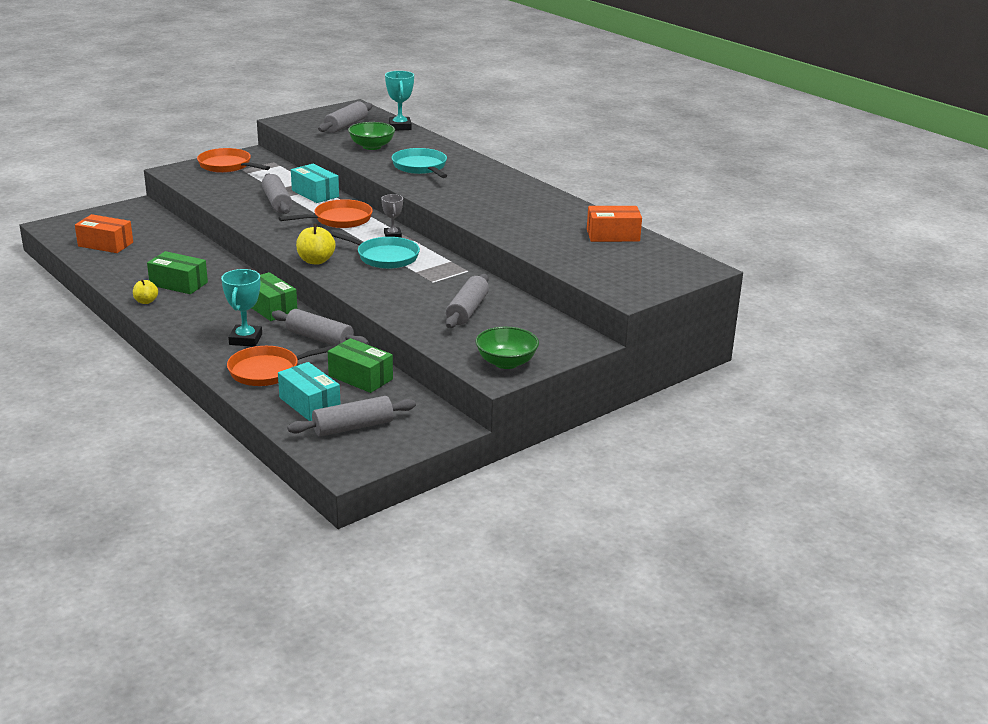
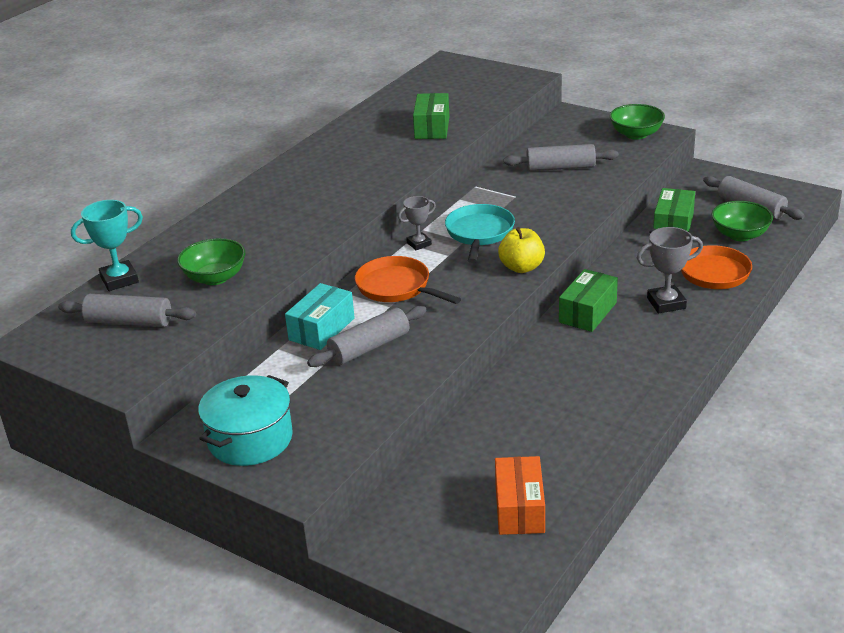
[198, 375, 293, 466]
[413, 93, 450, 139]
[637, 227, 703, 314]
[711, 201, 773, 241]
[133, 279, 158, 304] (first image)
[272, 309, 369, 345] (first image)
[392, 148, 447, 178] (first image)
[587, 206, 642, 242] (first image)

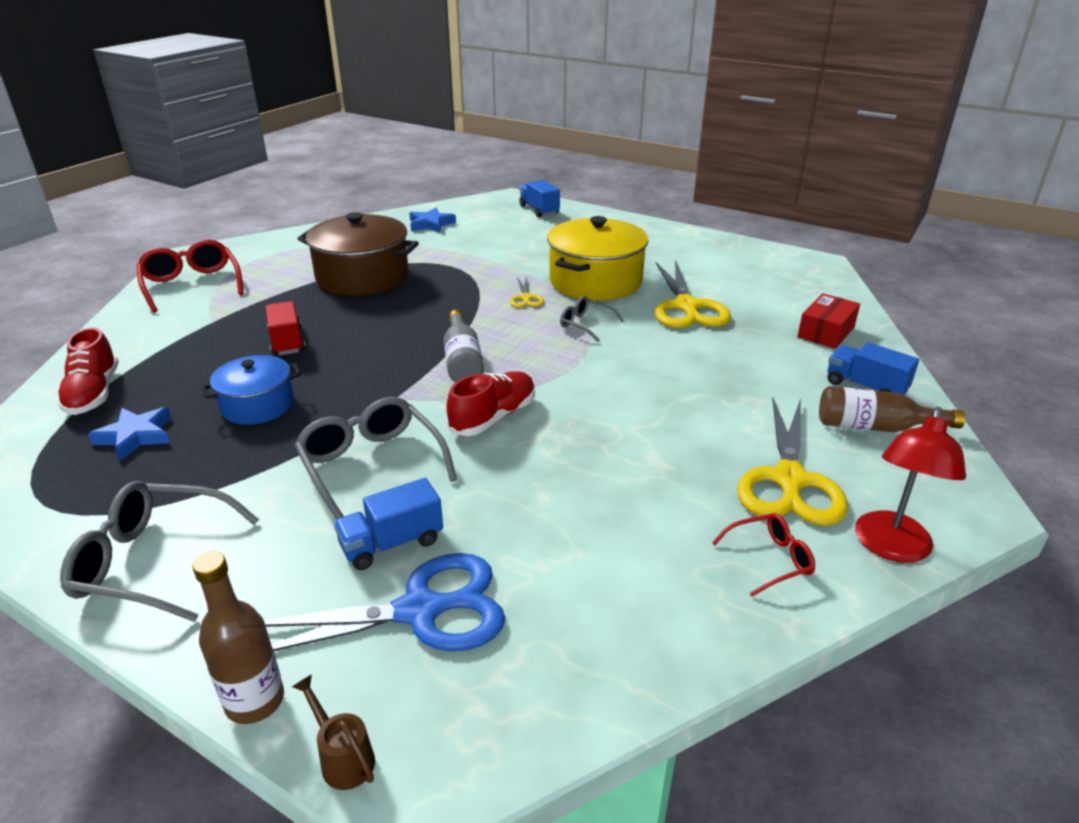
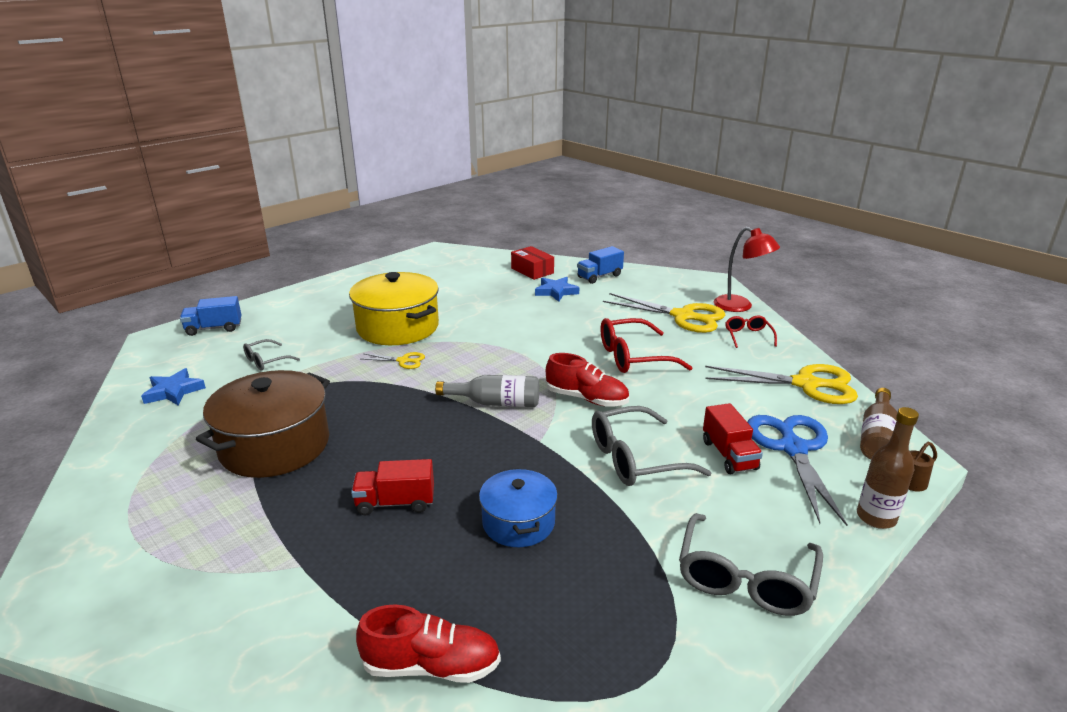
[243, 339, 300, 371]
[535, 277, 579, 302]
[546, 353, 629, 406]
[601, 318, 693, 373]
[703, 403, 763, 474]
[705, 364, 858, 404]
[860, 388, 897, 460]

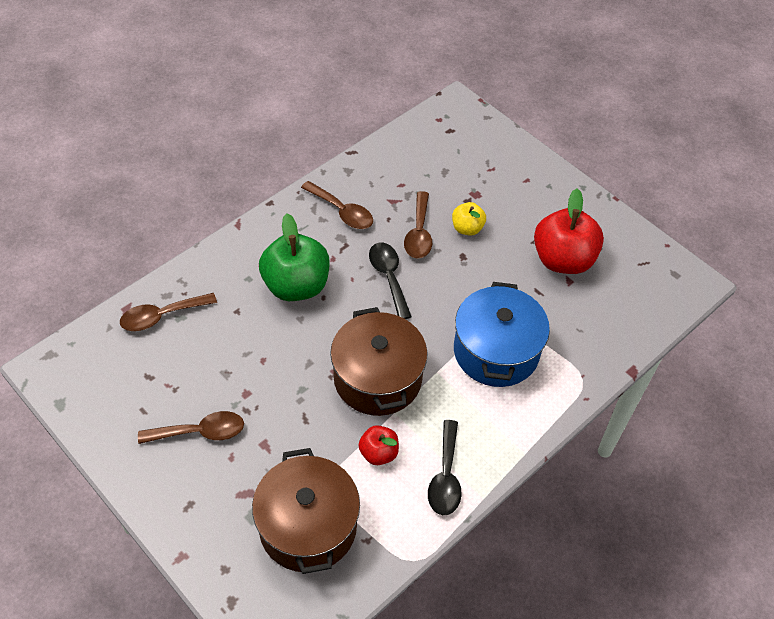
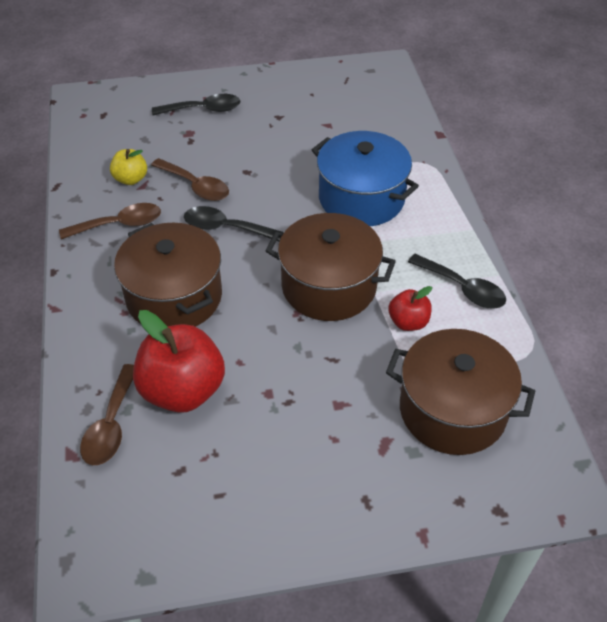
[110, 149, 147, 185]
[114, 223, 222, 327]
[133, 310, 225, 413]
[152, 94, 240, 115]
[138, 411, 244, 444] (first image)

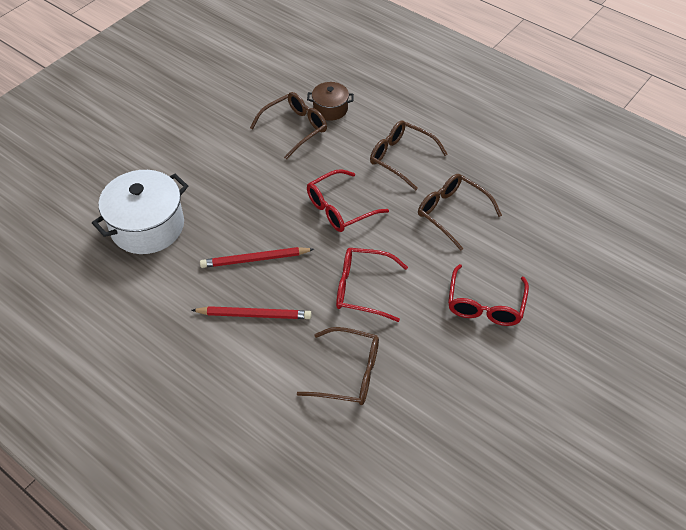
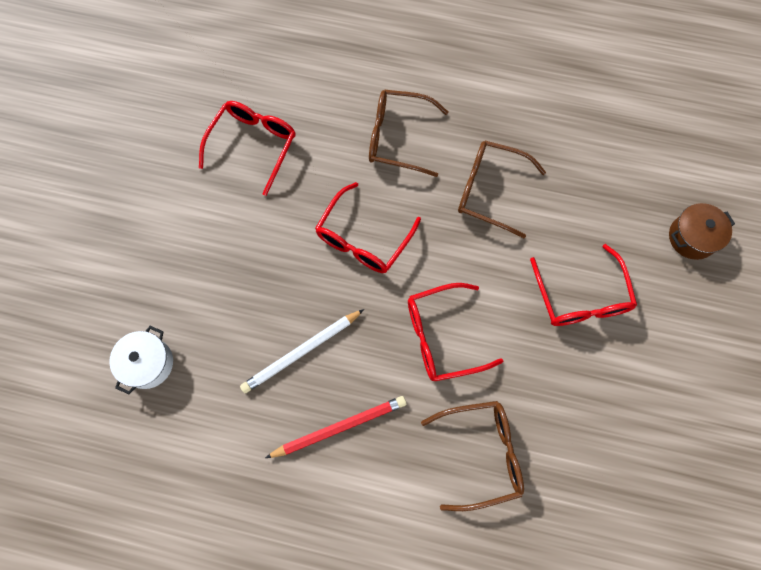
[109, 326, 173, 394]
[199, 101, 296, 196]
[240, 309, 364, 393]
[669, 203, 735, 260]

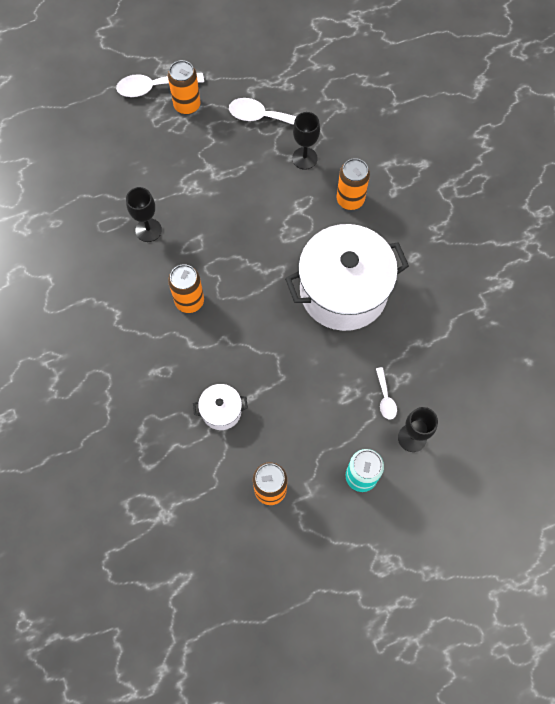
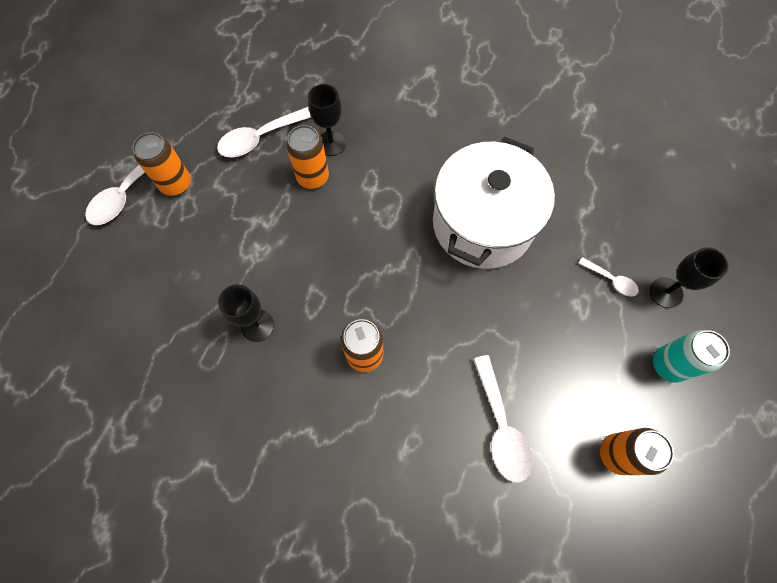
[286, 125, 329, 189]
[473, 355, 532, 482]

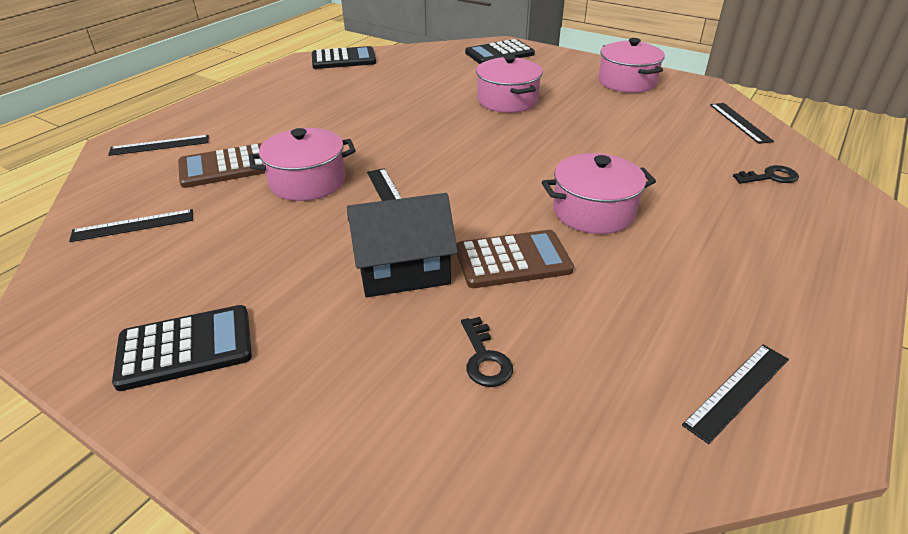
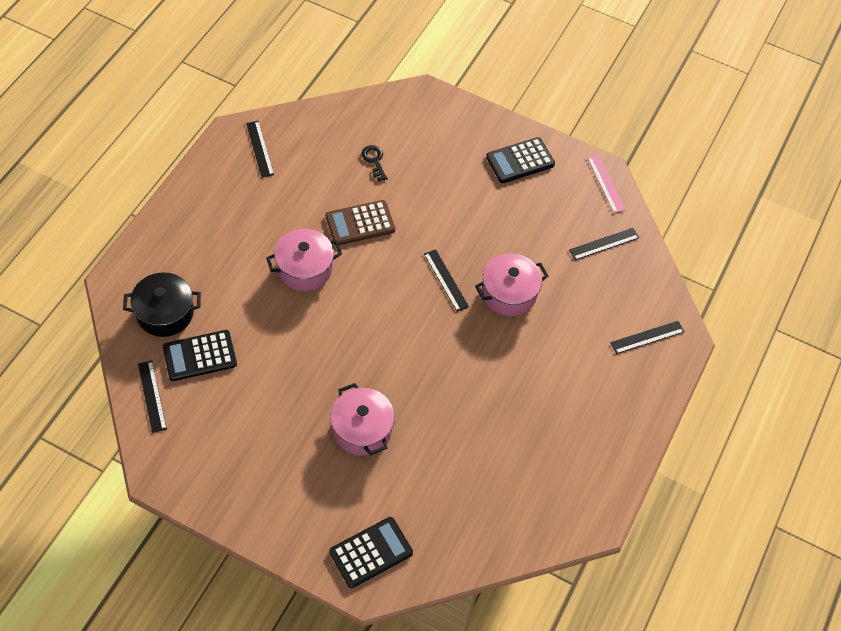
[123, 273, 201, 337]
[163, 330, 237, 381]
[246, 121, 274, 178]
[588, 155, 626, 213]
[178, 143, 265, 188] (first image)
[347, 193, 458, 297] (first image)
[598, 38, 665, 93] (first image)

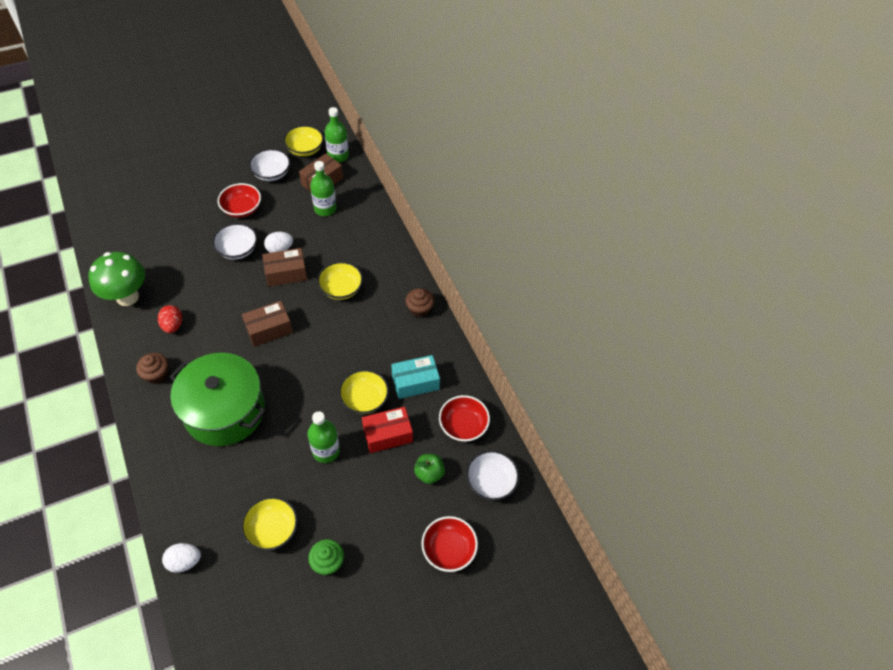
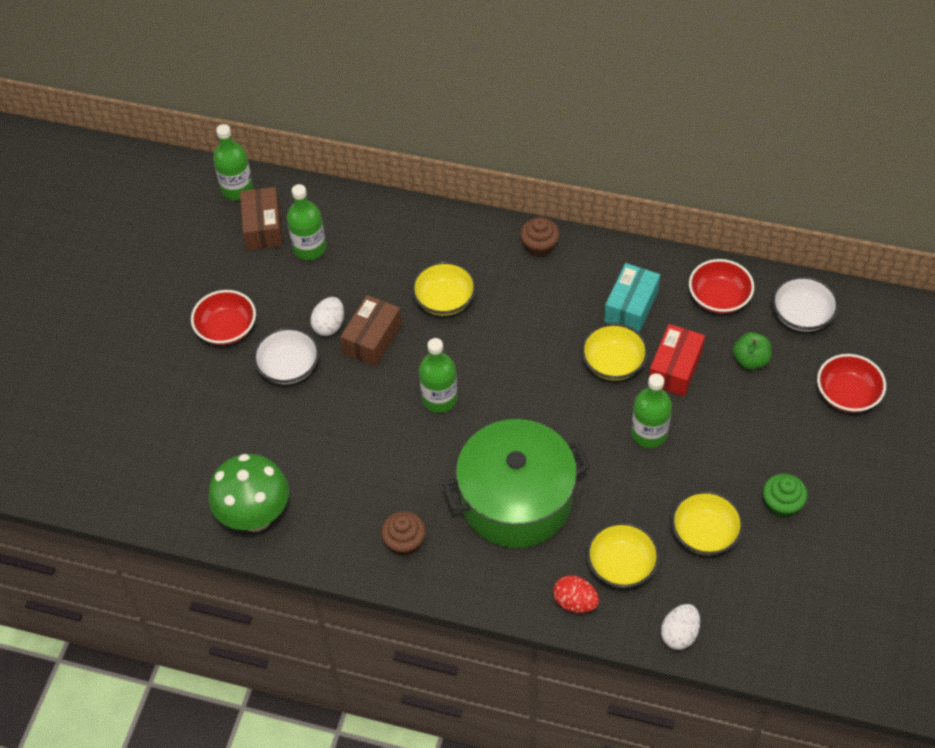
[419, 338, 457, 413]
[553, 575, 599, 613]
[587, 522, 660, 588]
[249, 149, 290, 181] (first image)

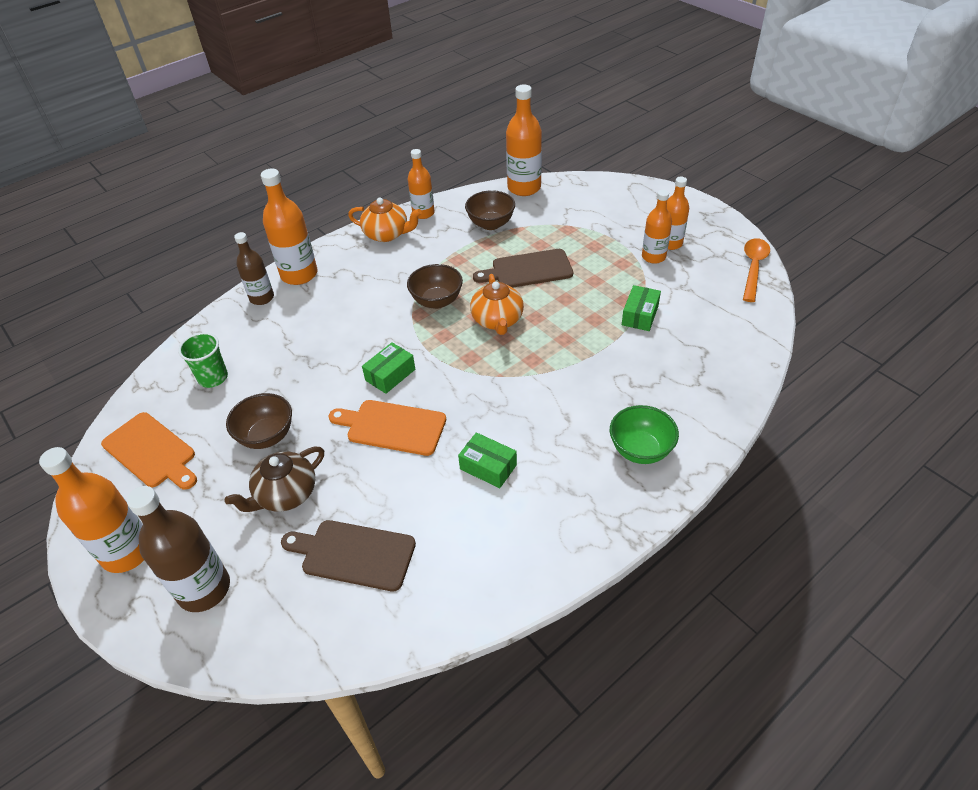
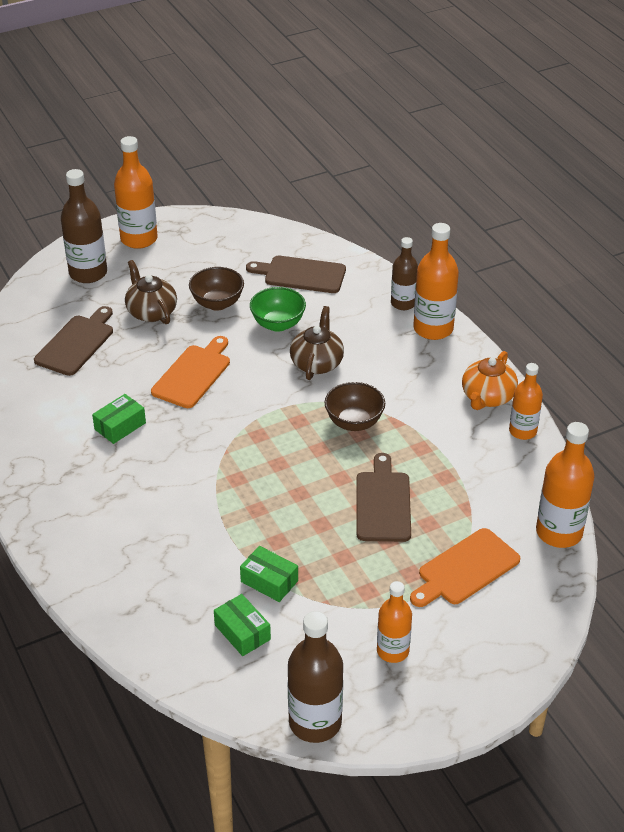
[214, 594, 271, 656]
[246, 256, 346, 293]
[250, 287, 306, 332]
[288, 611, 343, 743]
[290, 306, 344, 380]
[410, 528, 520, 607]
[465, 190, 515, 230] (first image)
[470, 274, 524, 335] (first image)
[642, 190, 672, 264] (first image)

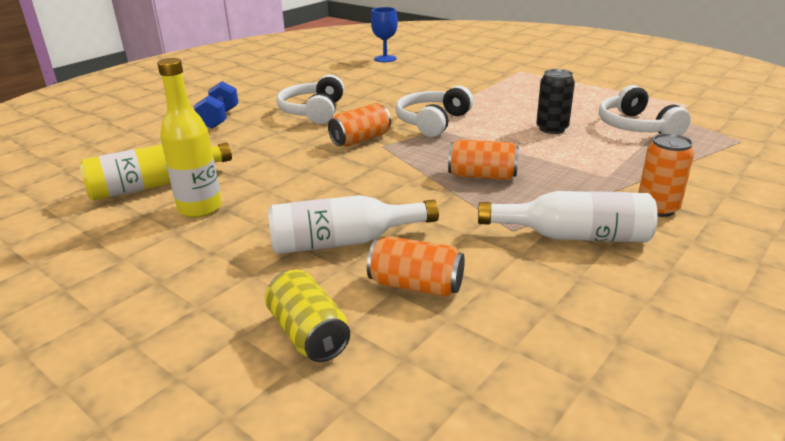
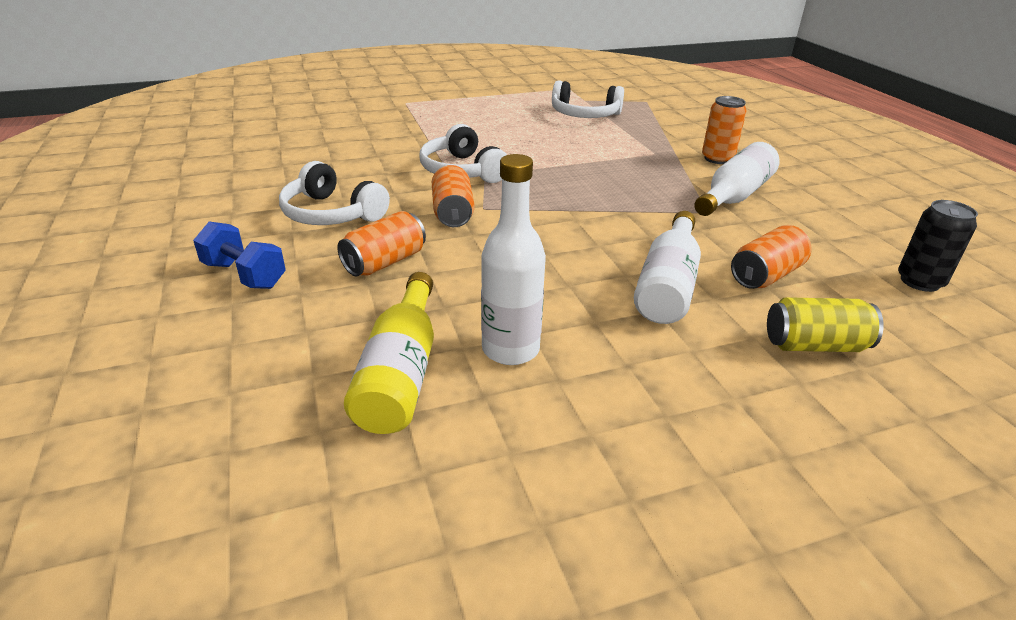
[337, 211, 426, 277]
[481, 154, 546, 365]
[898, 200, 978, 292]
[371, 7, 398, 62] (first image)

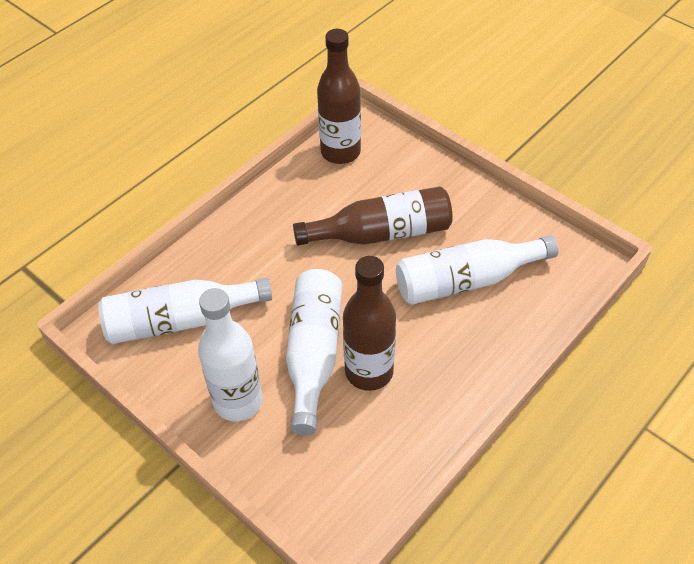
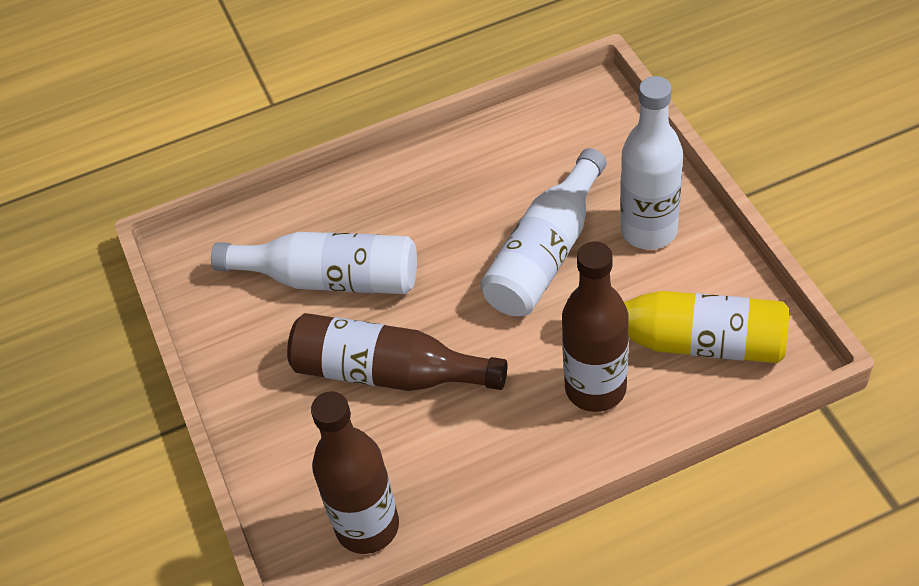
[562, 241, 629, 412]
[567, 291, 789, 363]

